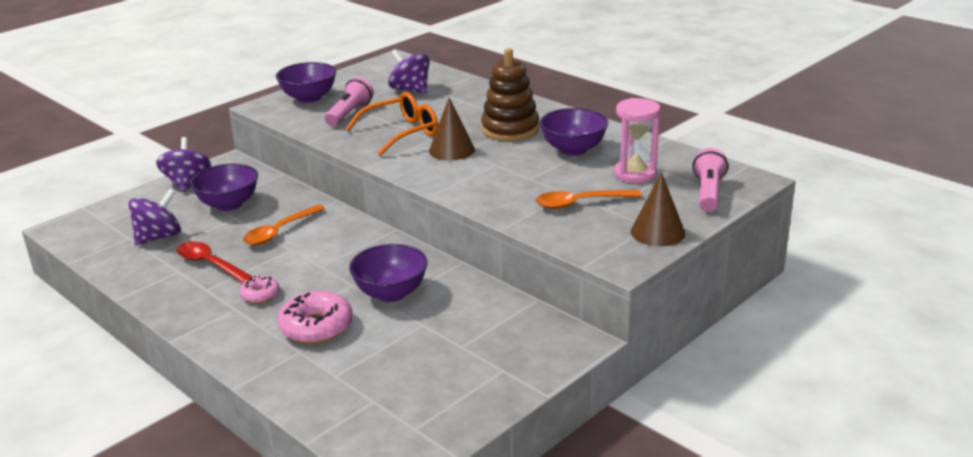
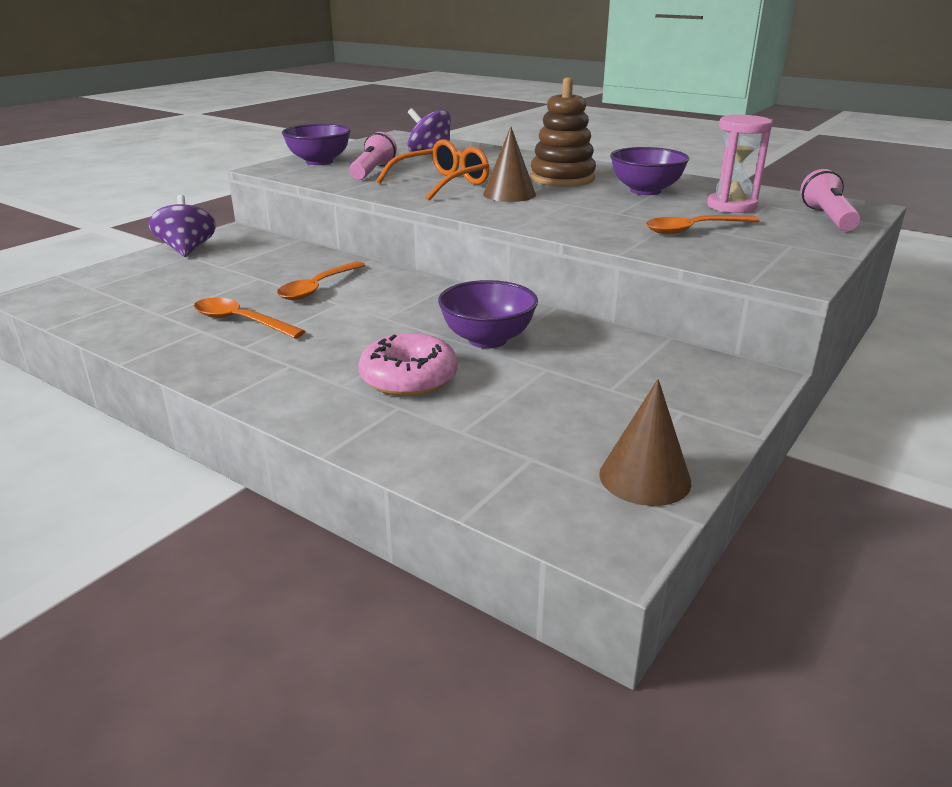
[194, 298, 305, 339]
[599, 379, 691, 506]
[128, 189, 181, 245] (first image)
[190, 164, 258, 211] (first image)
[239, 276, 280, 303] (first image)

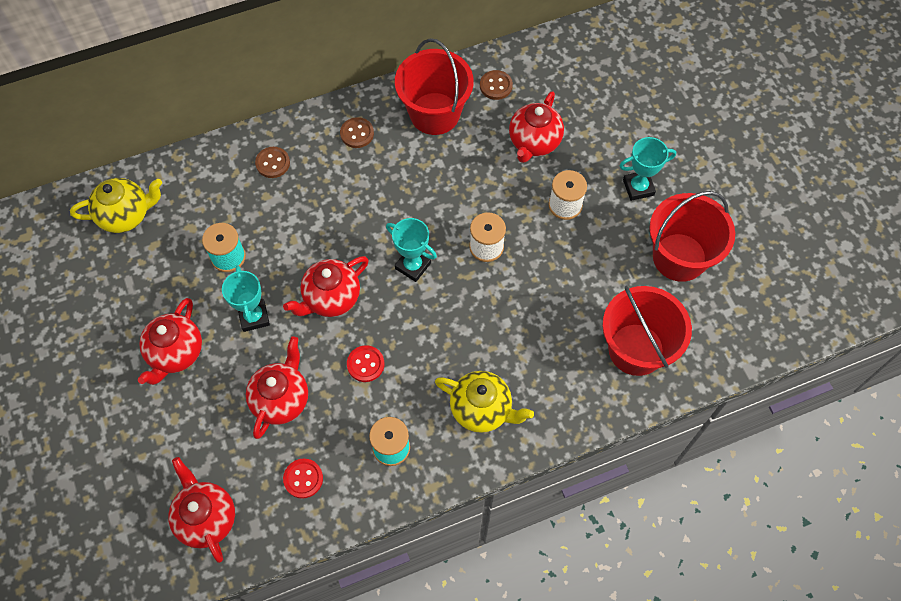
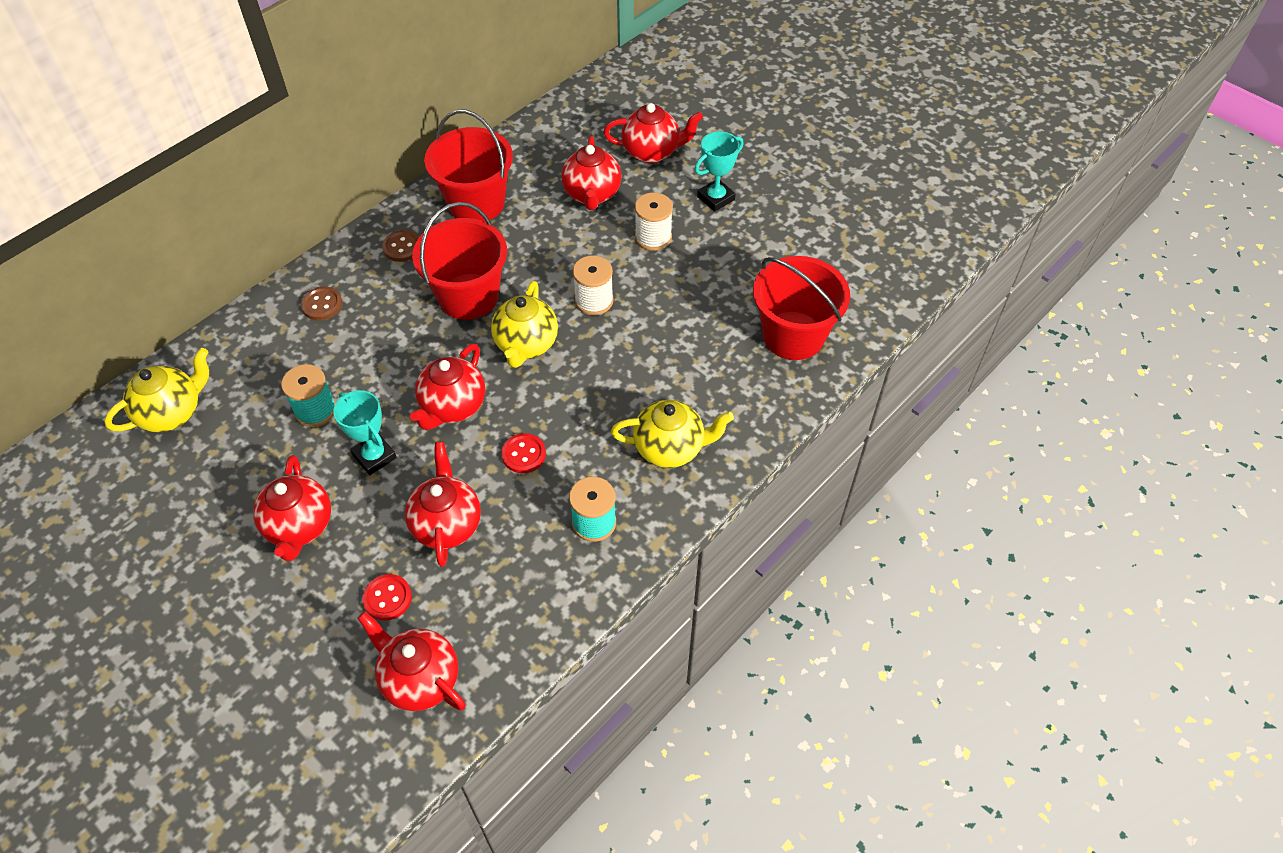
[362, 574, 412, 621]
[412, 202, 507, 320]
[491, 281, 558, 368]
[603, 103, 703, 163]
[480, 70, 513, 100] (first image)

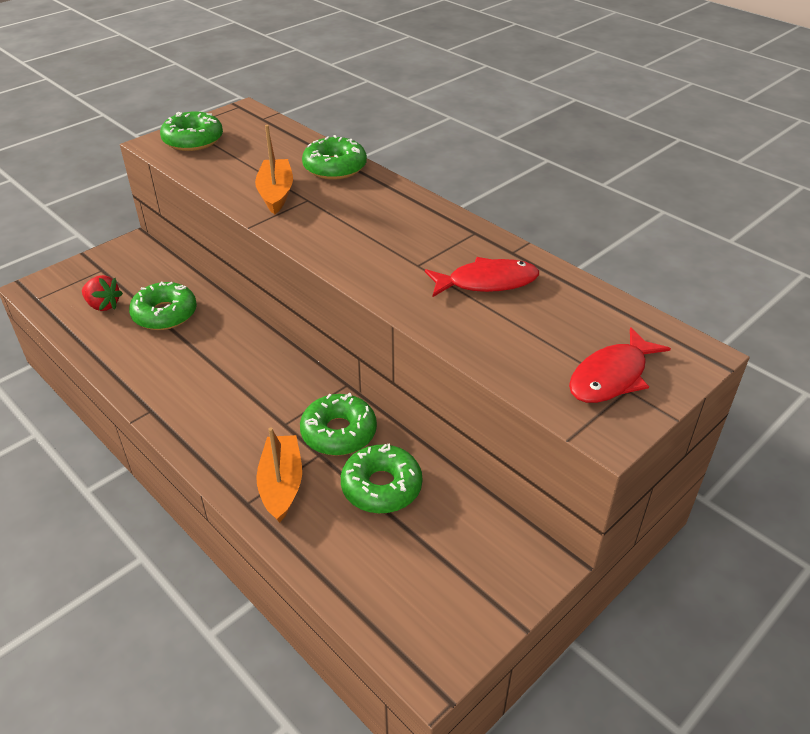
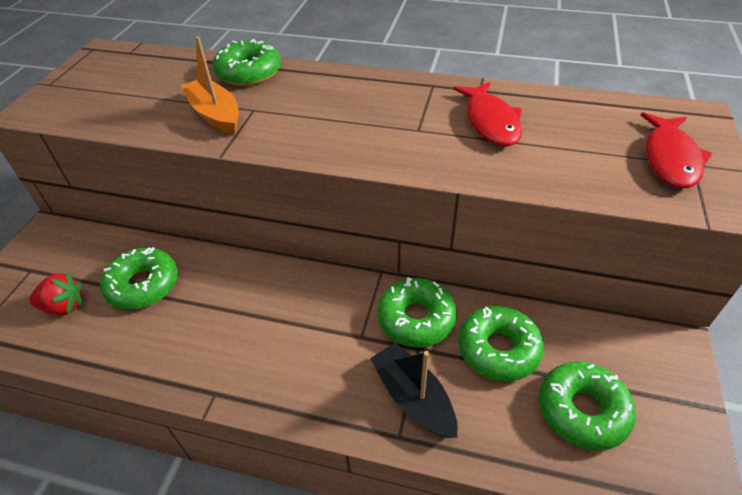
[370, 343, 458, 438]
[453, 82, 522, 146]
[539, 361, 636, 451]

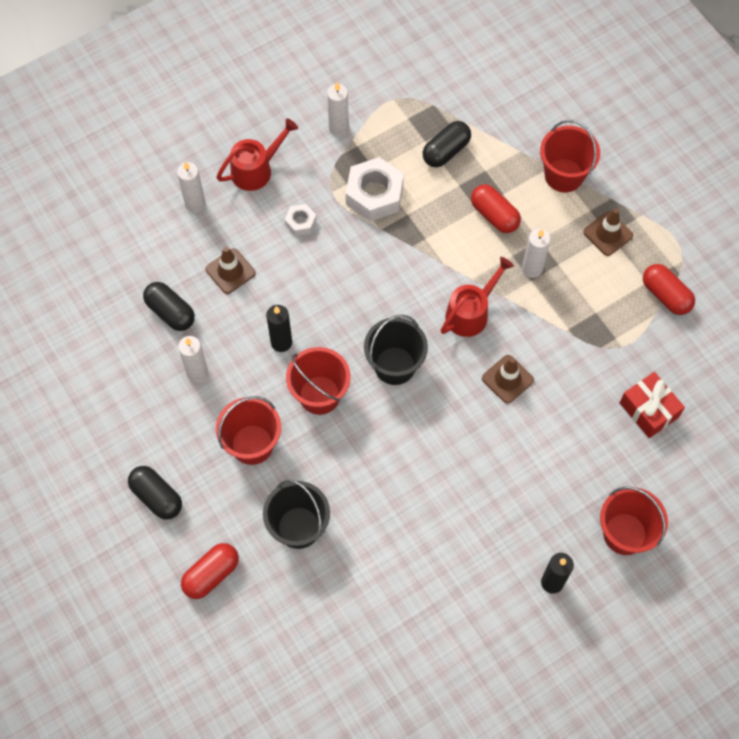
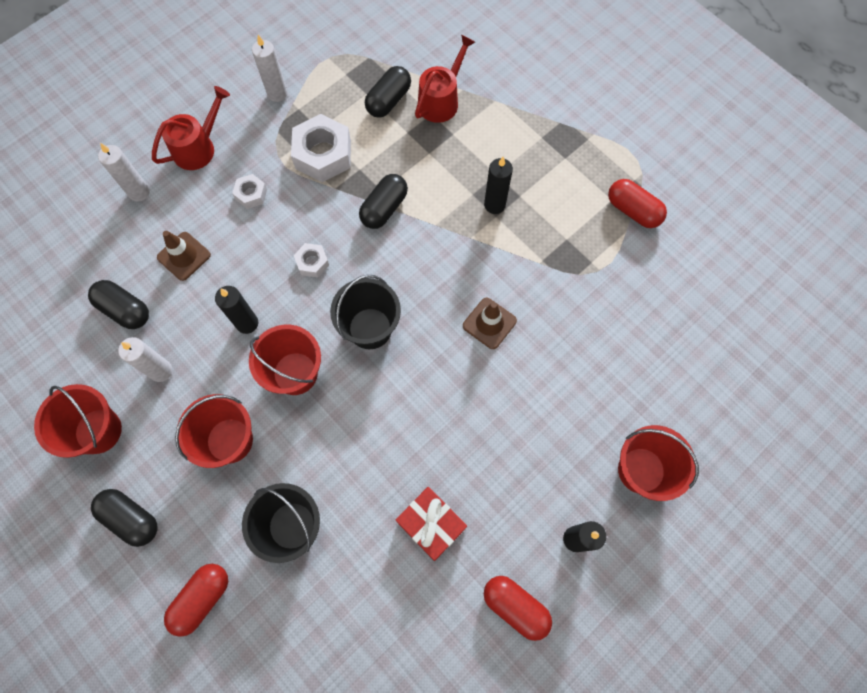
[34, 384, 122, 458]
[294, 243, 329, 277]
[359, 174, 408, 229]
[396, 487, 467, 561]
[415, 35, 475, 123]
[484, 157, 513, 214]
[484, 576, 552, 641]
[583, 208, 633, 256] (first image)

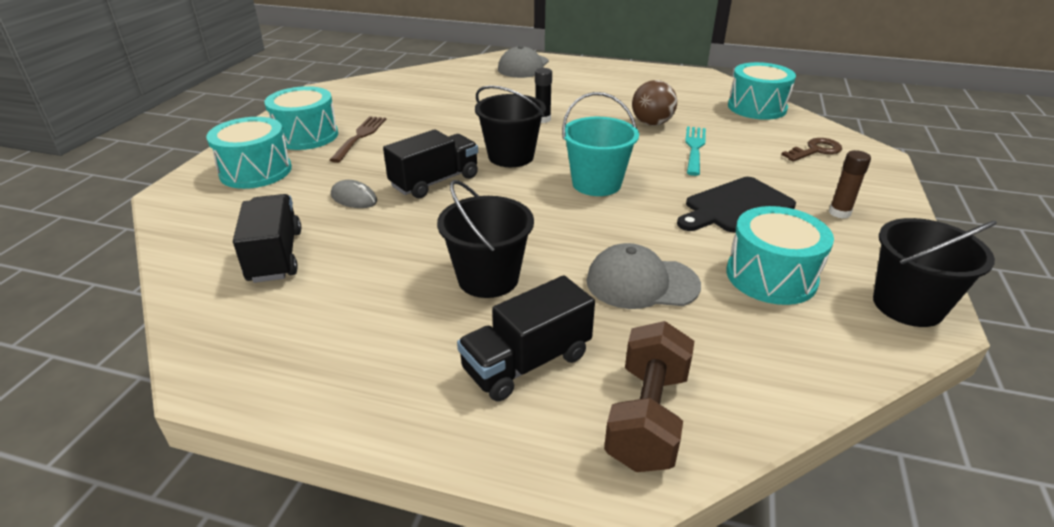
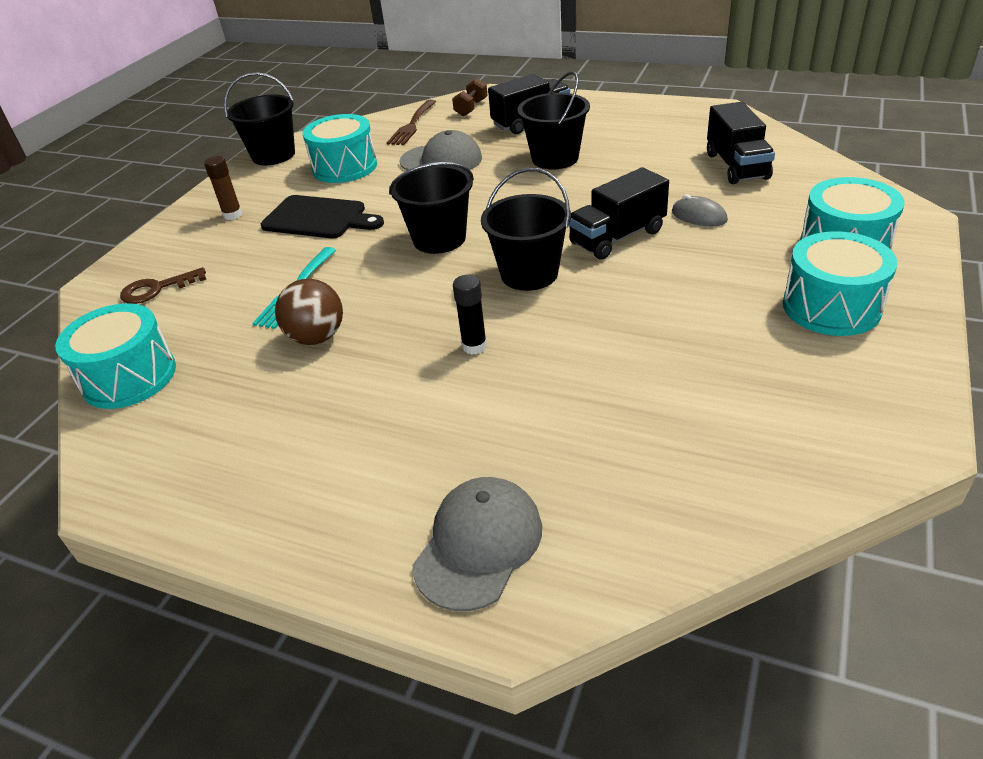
[261, 195, 384, 238]
[387, 100, 436, 145]
[389, 162, 474, 254]
[452, 79, 488, 116]

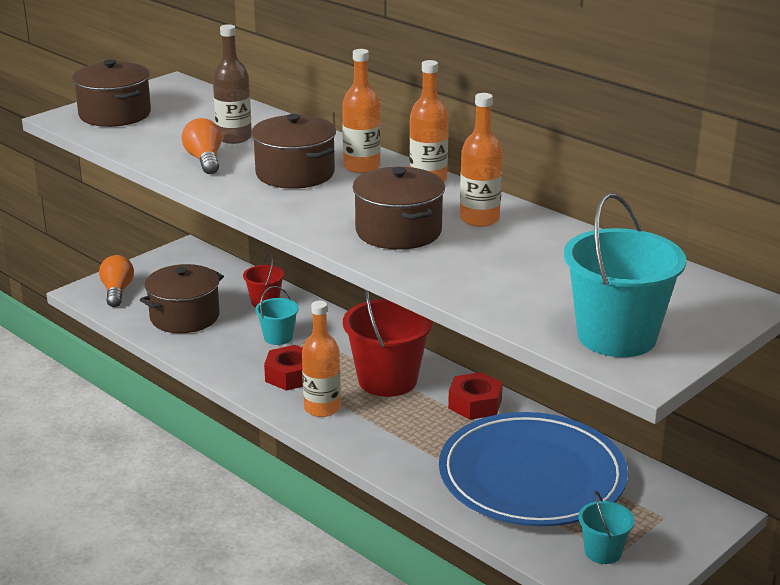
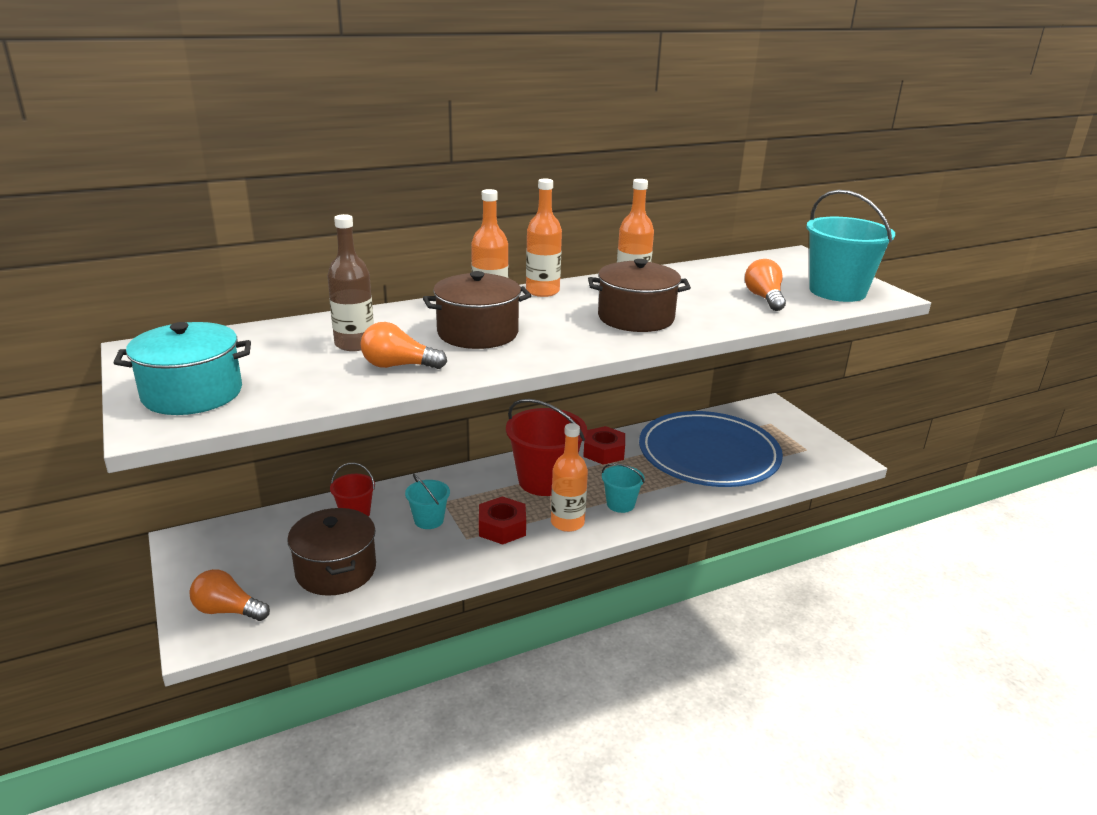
[113, 322, 251, 415]
[602, 463, 645, 513]
[745, 259, 786, 311]

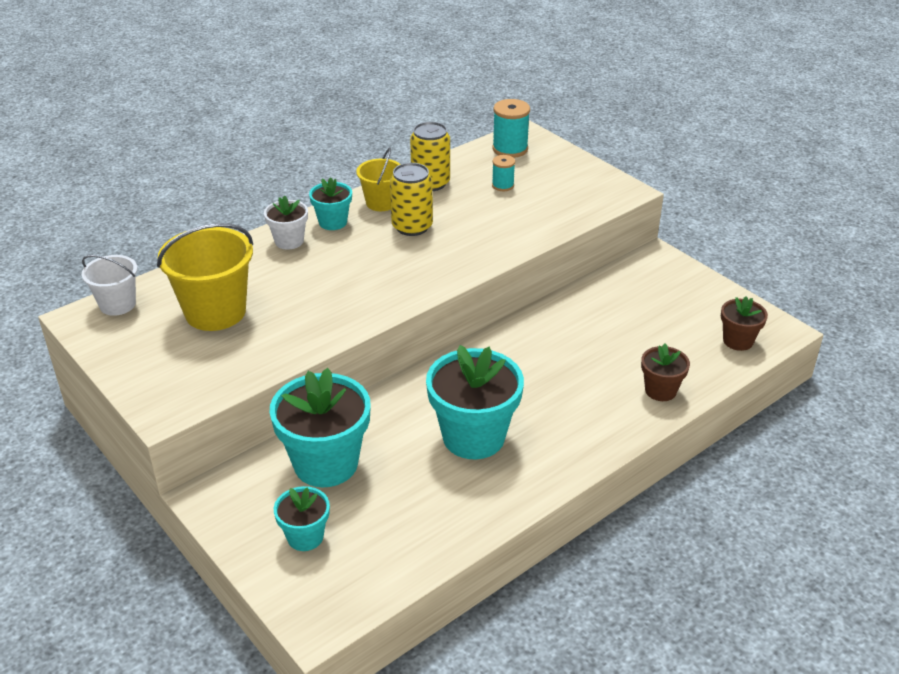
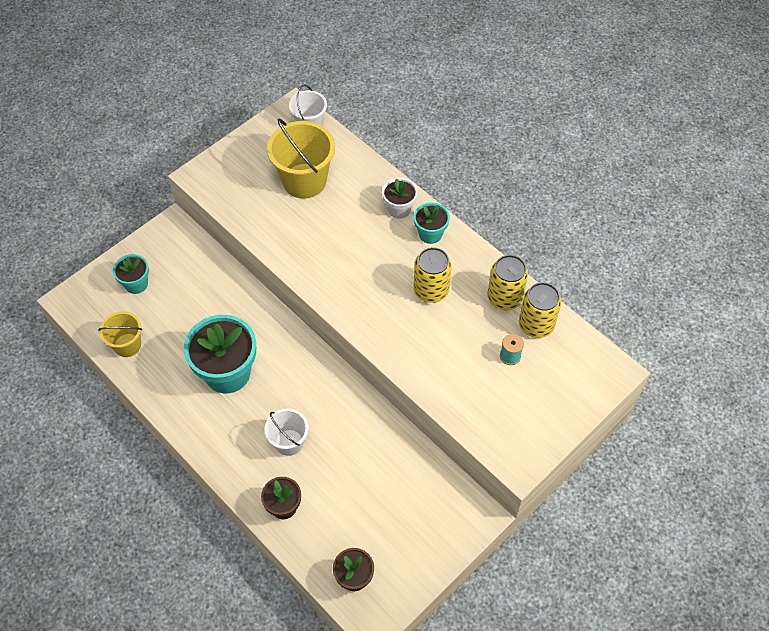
[98, 311, 142, 357]
[264, 409, 309, 456]
[519, 282, 561, 338]
[269, 368, 371, 487] (first image)
[492, 99, 530, 158] (first image)

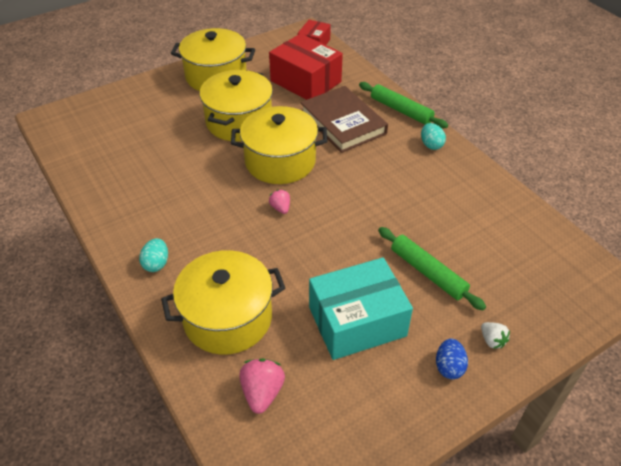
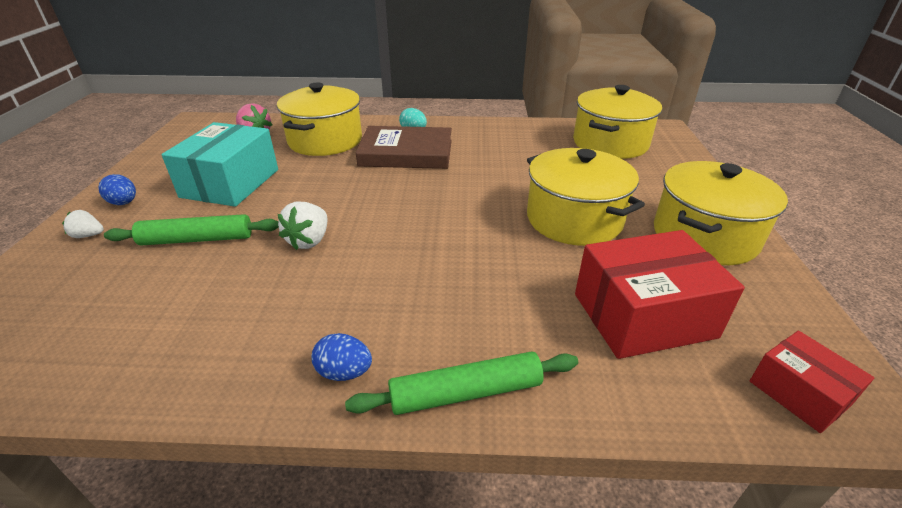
[278, 202, 328, 250]
[311, 333, 372, 381]
[356, 126, 452, 169]
[573, 85, 662, 159]
[269, 190, 290, 214] (first image)

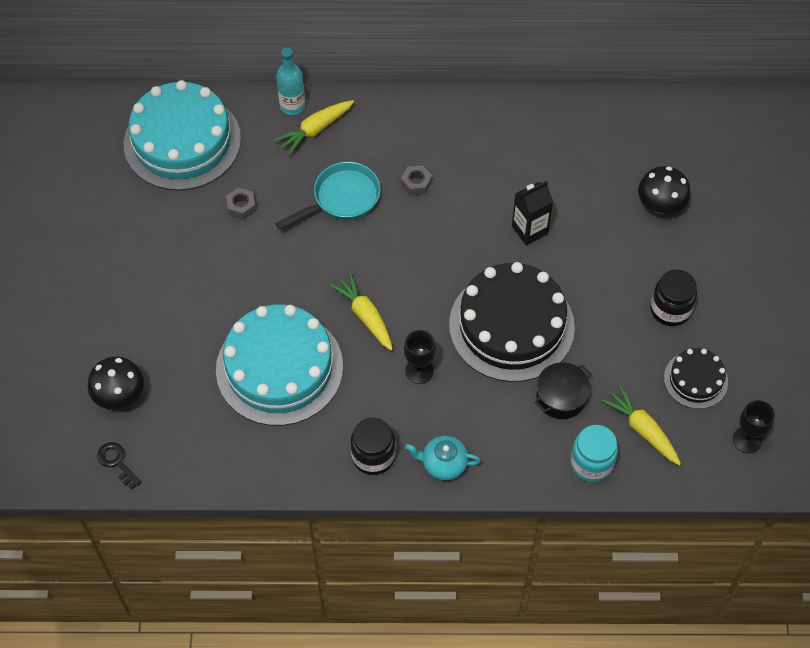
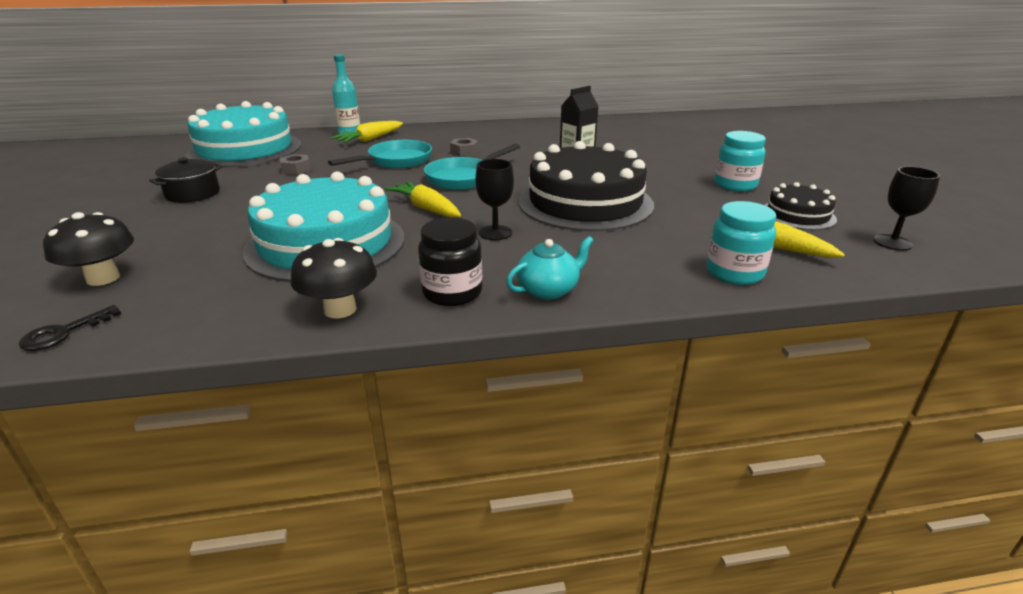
[19, 305, 121, 351]
[149, 157, 222, 203]
[291, 238, 377, 318]
[424, 144, 520, 190]
[506, 236, 594, 300]
[715, 131, 766, 191]

